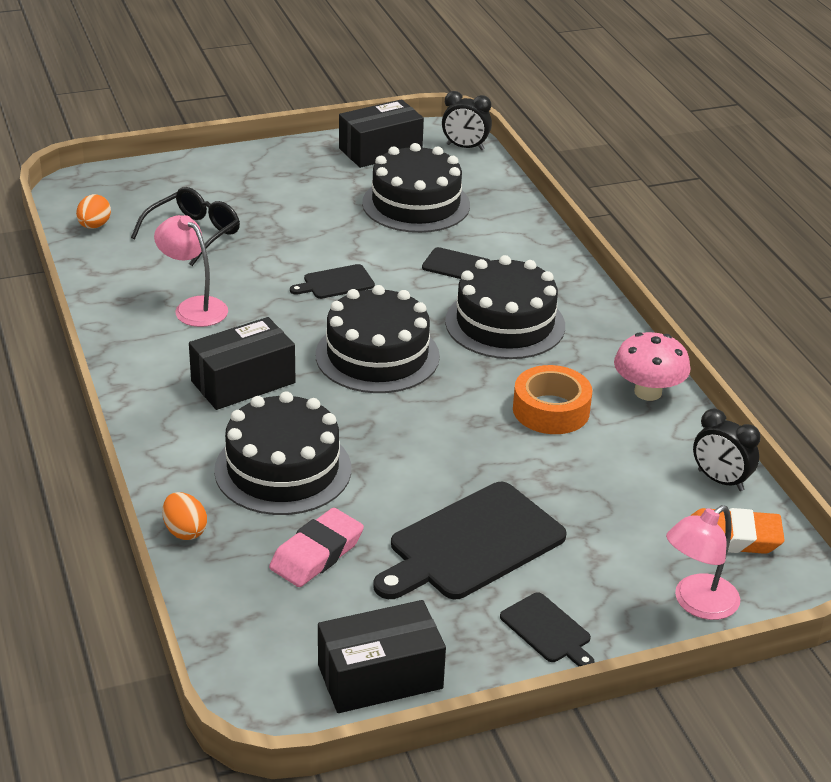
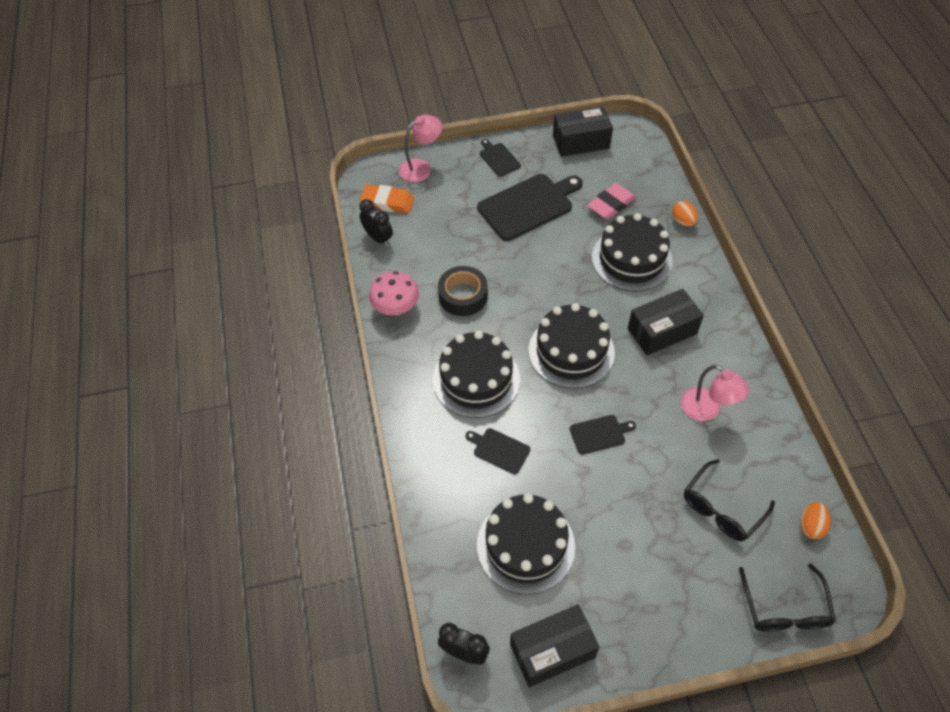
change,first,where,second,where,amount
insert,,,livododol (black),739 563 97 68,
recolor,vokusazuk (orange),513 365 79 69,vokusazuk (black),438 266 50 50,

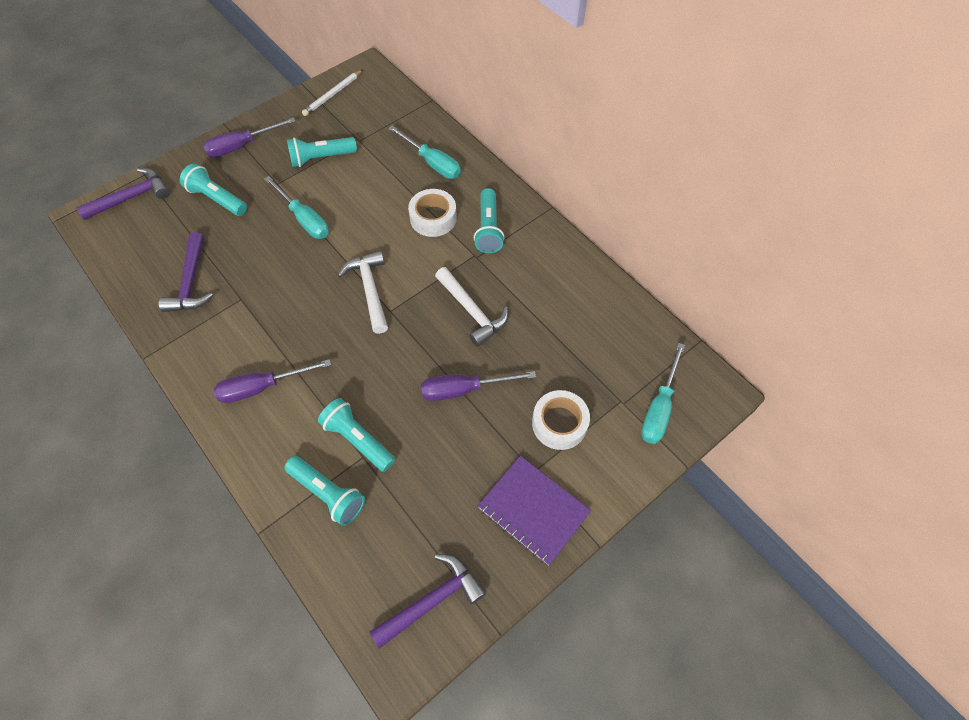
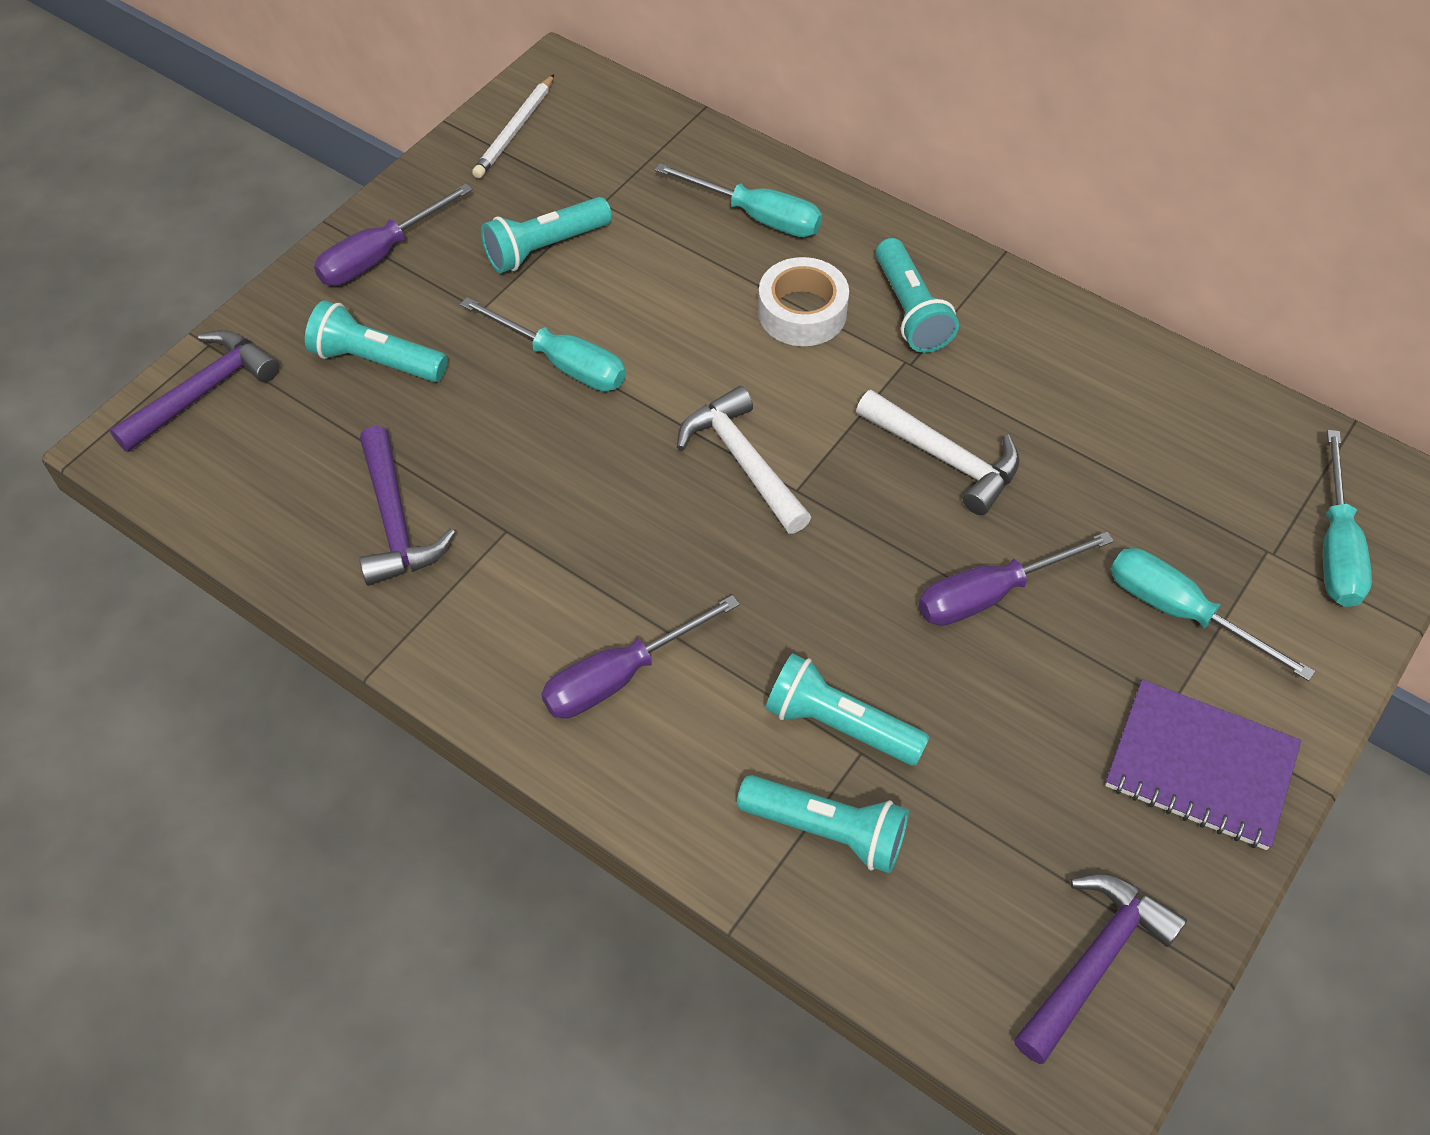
change,first,where,second,where,amount
replace,vokusazuk (white),532 390 58 60,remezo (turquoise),1110 548 205 133,

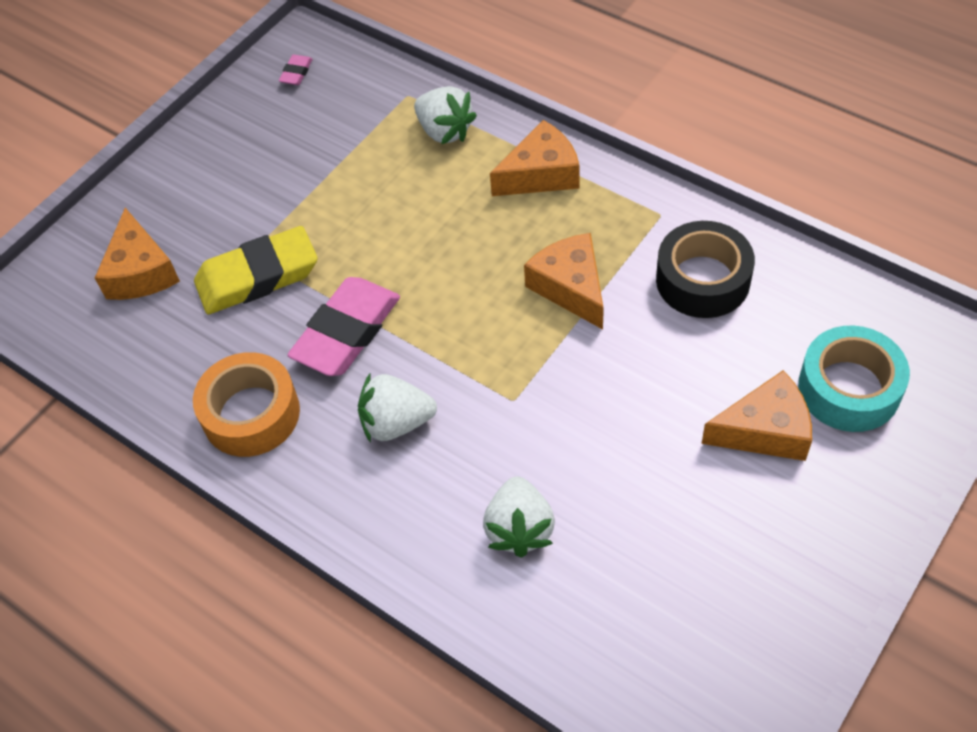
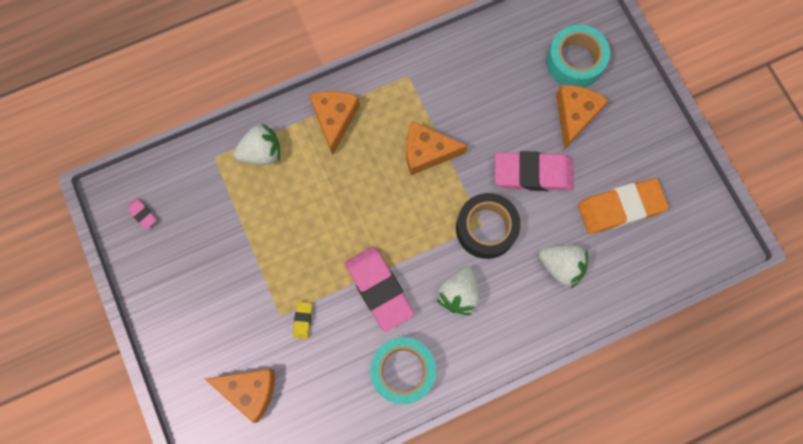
change,first,where,second,where,amount
insert,,,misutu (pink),495 151 79 40,
insert,,,misutu (orange),578 178 91 56,
move,vokusazuk (black),656 221 99 97,,456 193 65 66,
recolor,vokusazuk (orange),193 352 107 105,vokusazuk (turquoise),370 337 66 67,
resize,misutu (yellow),194 226 124 88,,293 302 19 37,x0.42

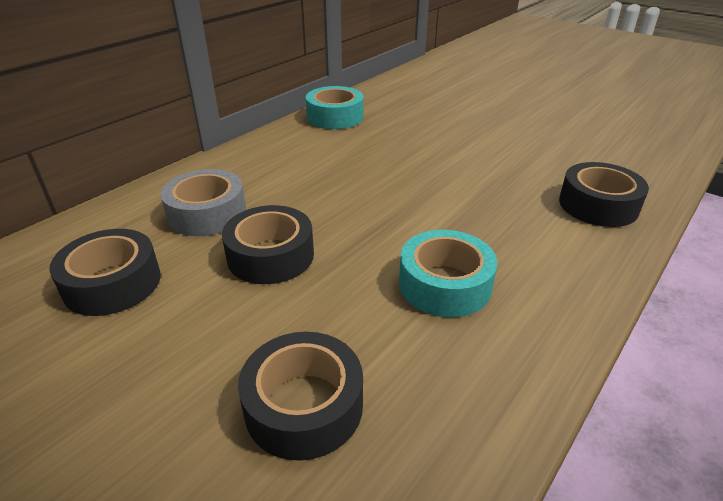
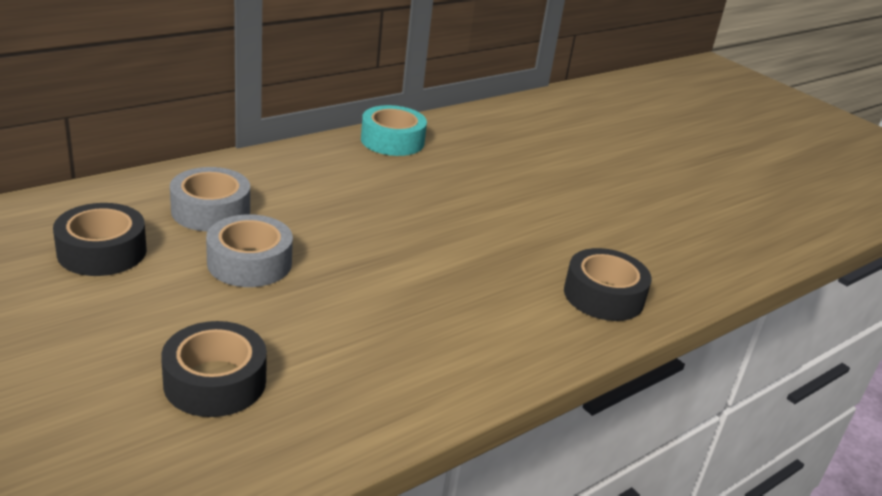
change,first,where,second,where,amount
delete,vokusazuk (turquoise),399 230 98 87,,,
recolor,vokusazuk (black),222 205 92 79,vokusazuk (grey),206 214 87 73,

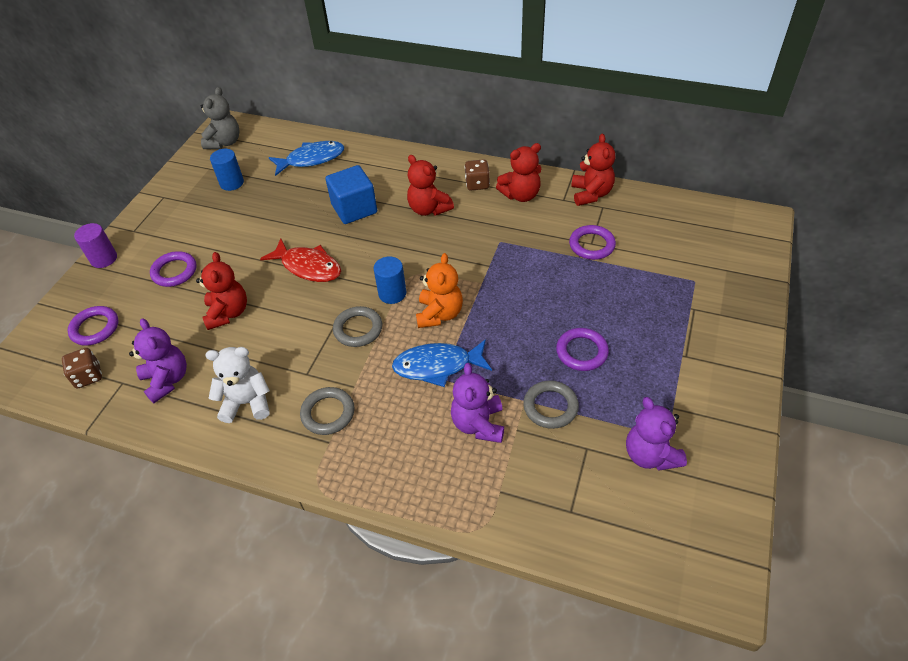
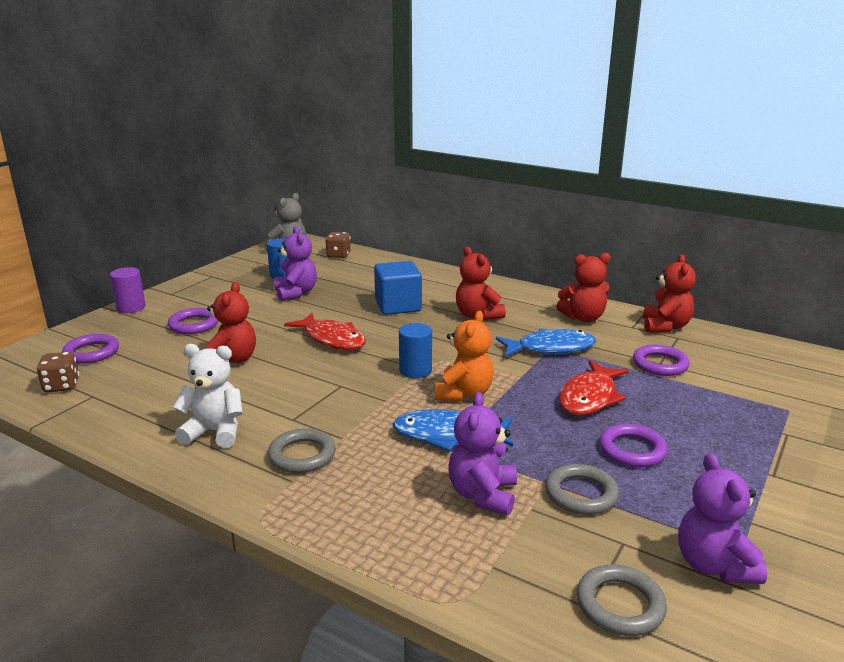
change,first,where,second,where,amount
insert,,,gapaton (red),559 360 70 56,
move,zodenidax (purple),129 318 58 85,,274 226 43 75,
move,gapaton (blue),269 141 75 35,,496 328 100 29,
move,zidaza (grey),333 306 49 41,,577 565 90 71,
move,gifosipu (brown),465 159 25 31,,325 232 26 26,

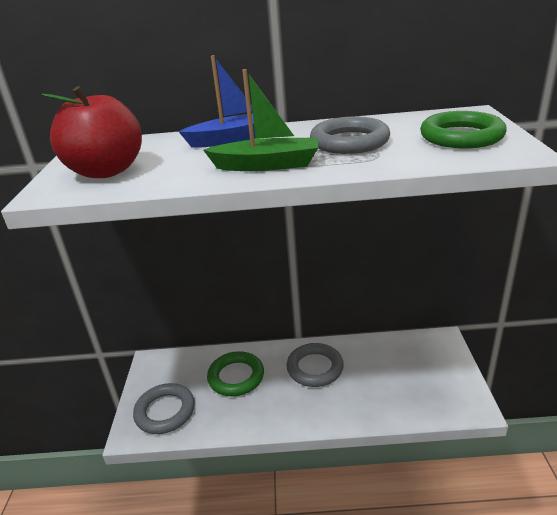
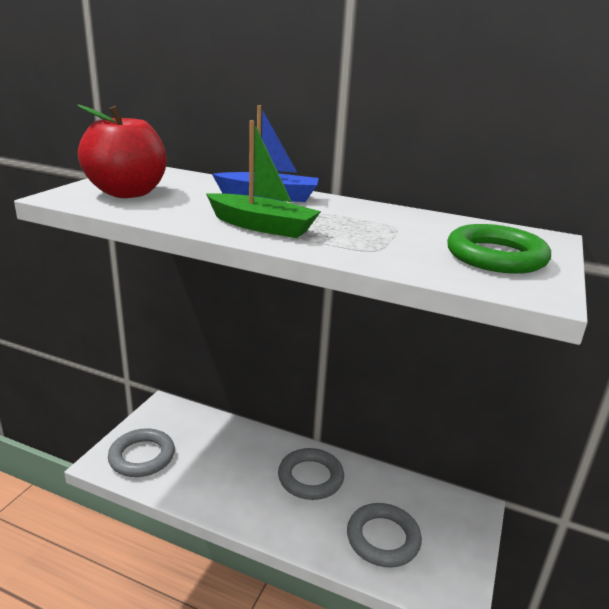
change,first,where,second,where,amount
delete,zidaza (green),207 351 57 45,,,
move,zidaza (grey),310 116 80 38,,347 503 75 65,

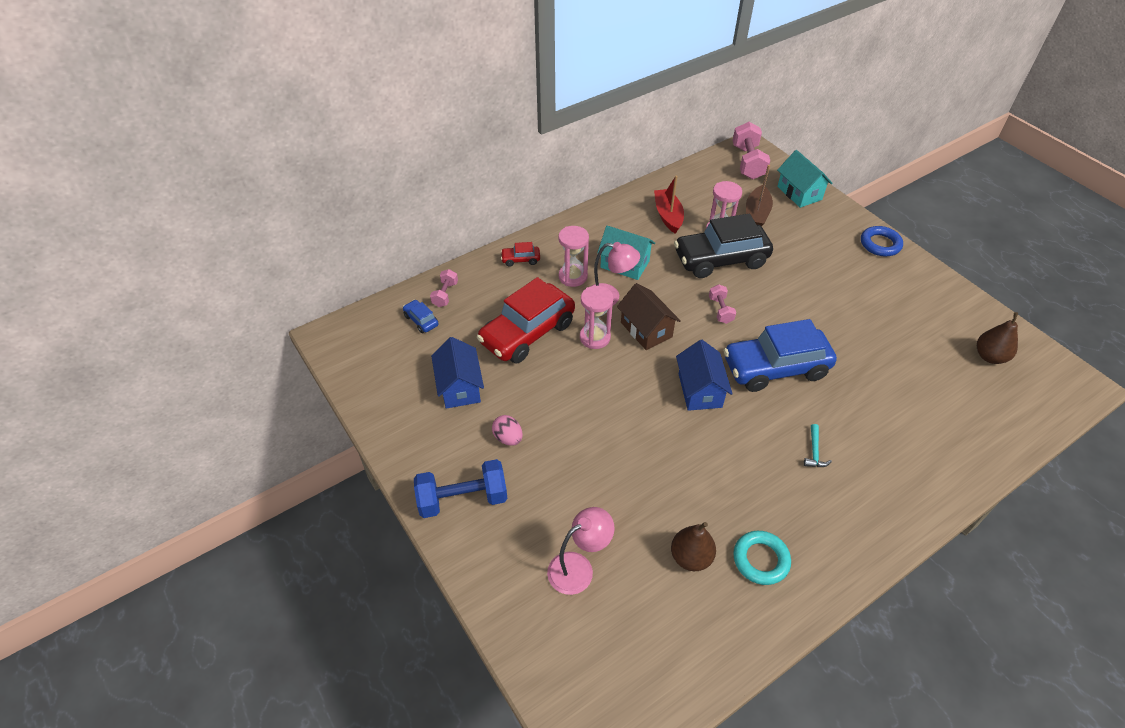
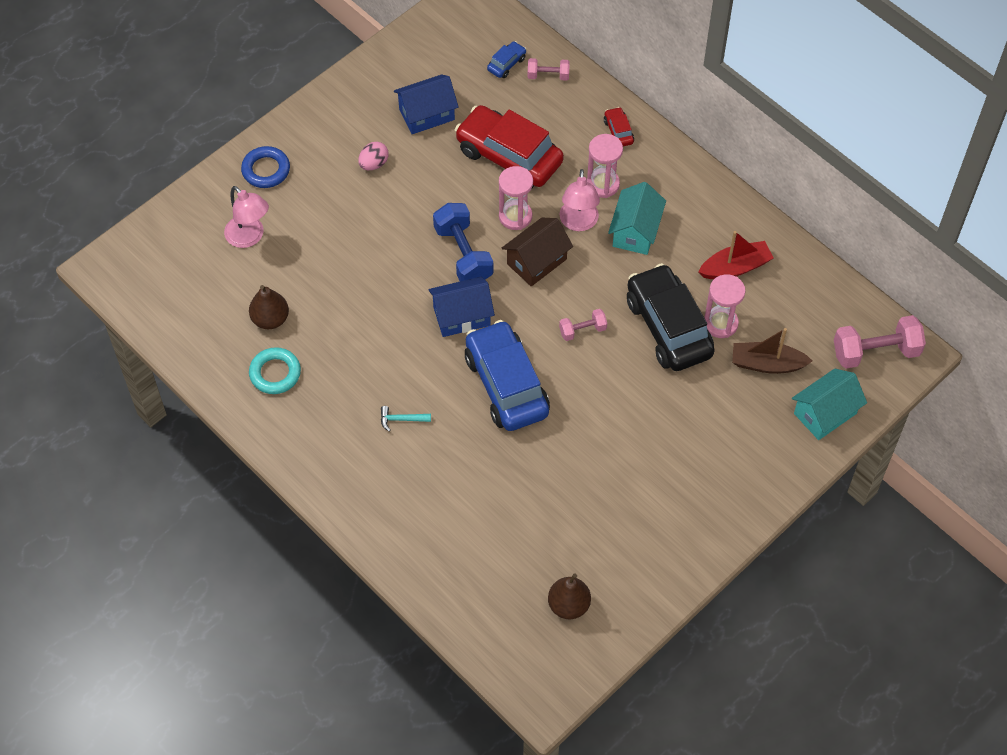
change,first,where,second,where,amount
move,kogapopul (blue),414 459 93 59,,433 203 60 78,
move,zidaza (blue),861 226 42 30,,241 146 49 42,

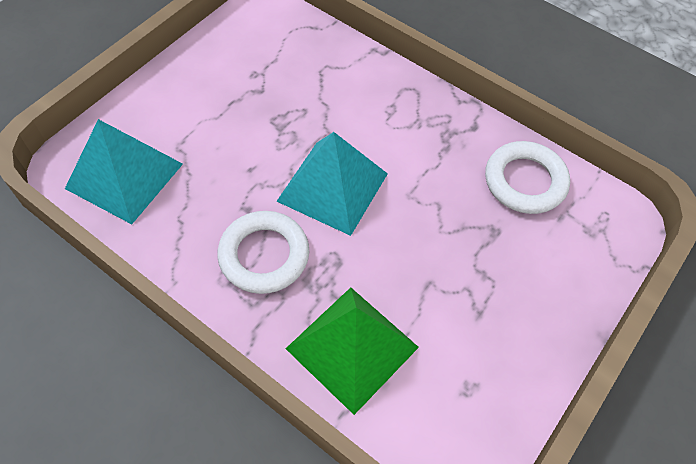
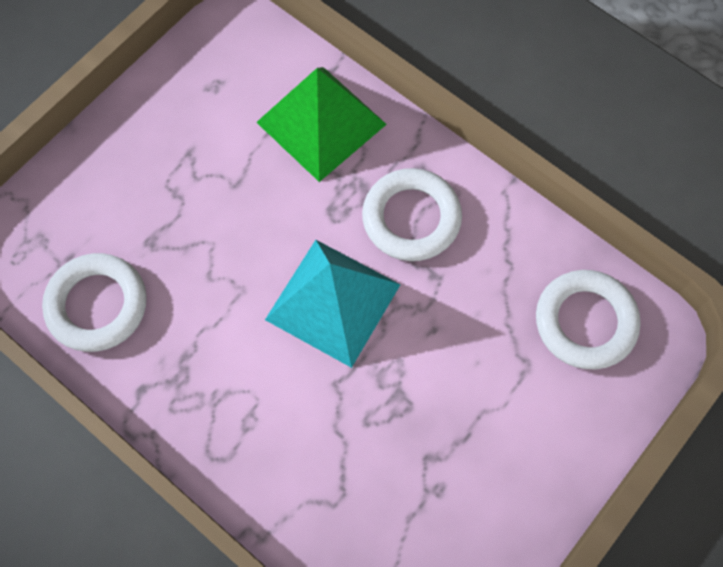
change,first,where,second,where,amount
replace,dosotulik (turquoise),65 119 118 105,zidaza (white),536 270 105 99,

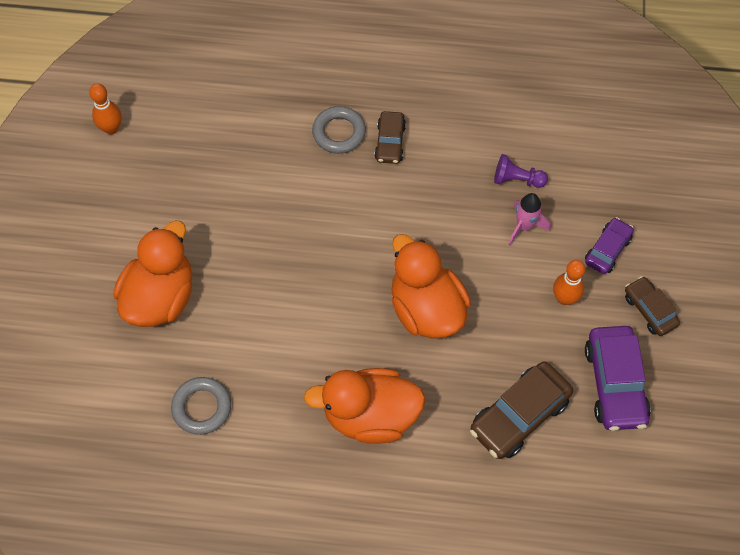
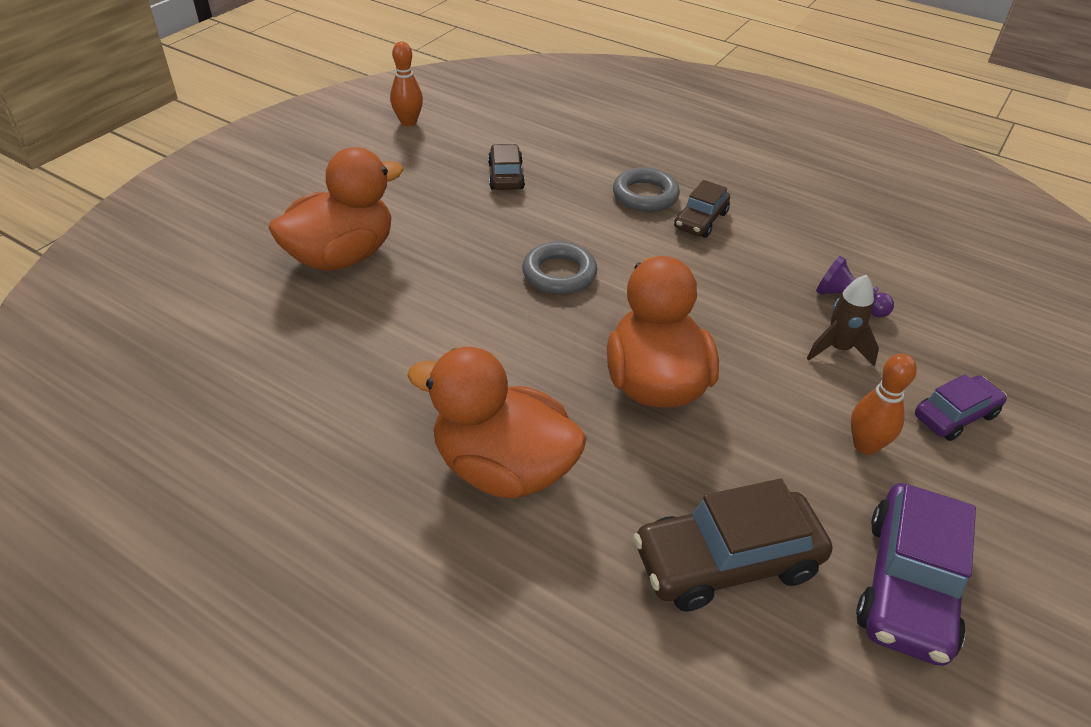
change,first,where,second,where,amount
move,zidaza (grey),171 377 60 58,,522 241 75 54,
move,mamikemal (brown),625 276 55 60,,488 144 37 46,
recolor,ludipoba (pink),509 193 42 52,ludipoba (brown),807 274 72 92,

